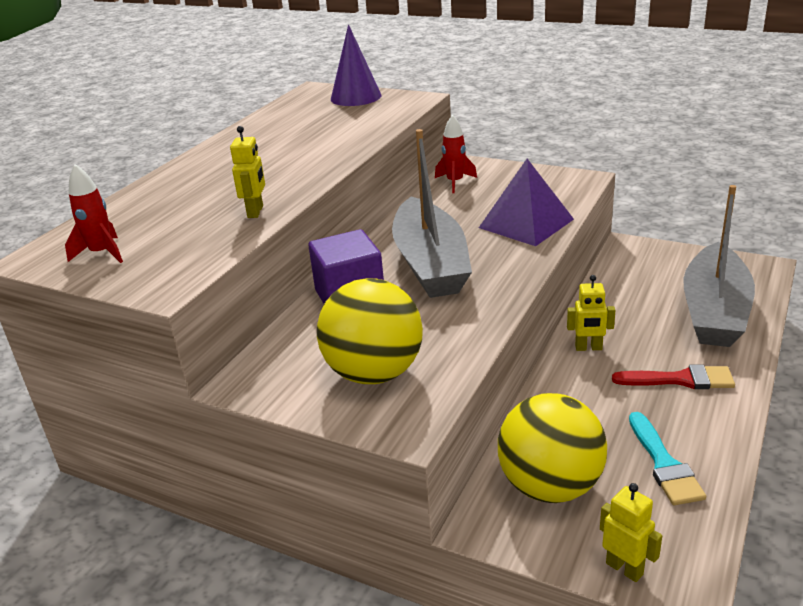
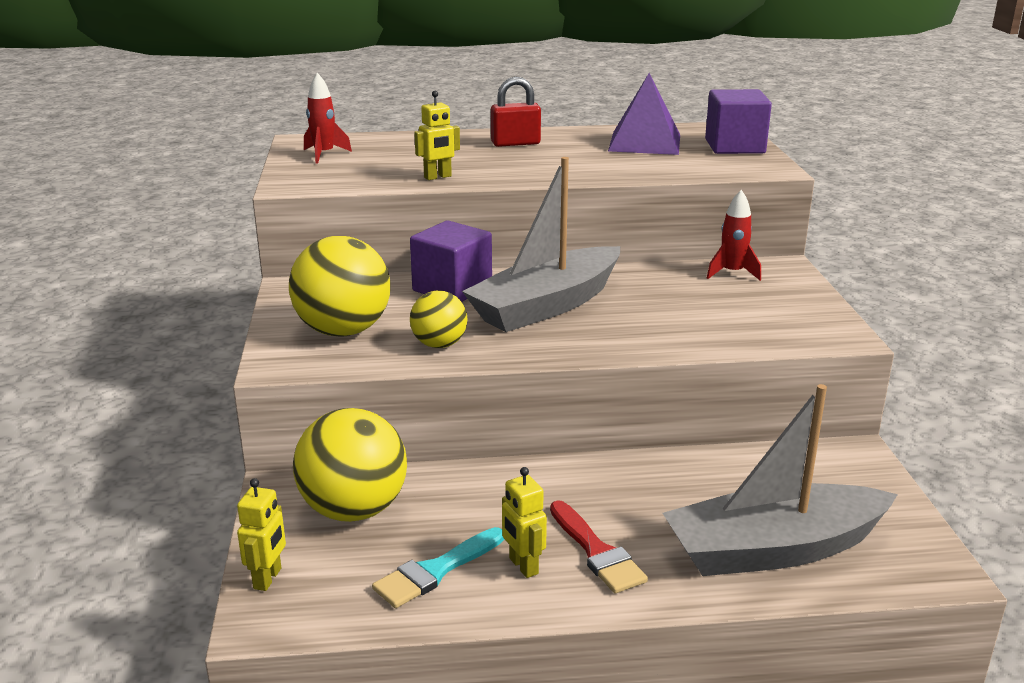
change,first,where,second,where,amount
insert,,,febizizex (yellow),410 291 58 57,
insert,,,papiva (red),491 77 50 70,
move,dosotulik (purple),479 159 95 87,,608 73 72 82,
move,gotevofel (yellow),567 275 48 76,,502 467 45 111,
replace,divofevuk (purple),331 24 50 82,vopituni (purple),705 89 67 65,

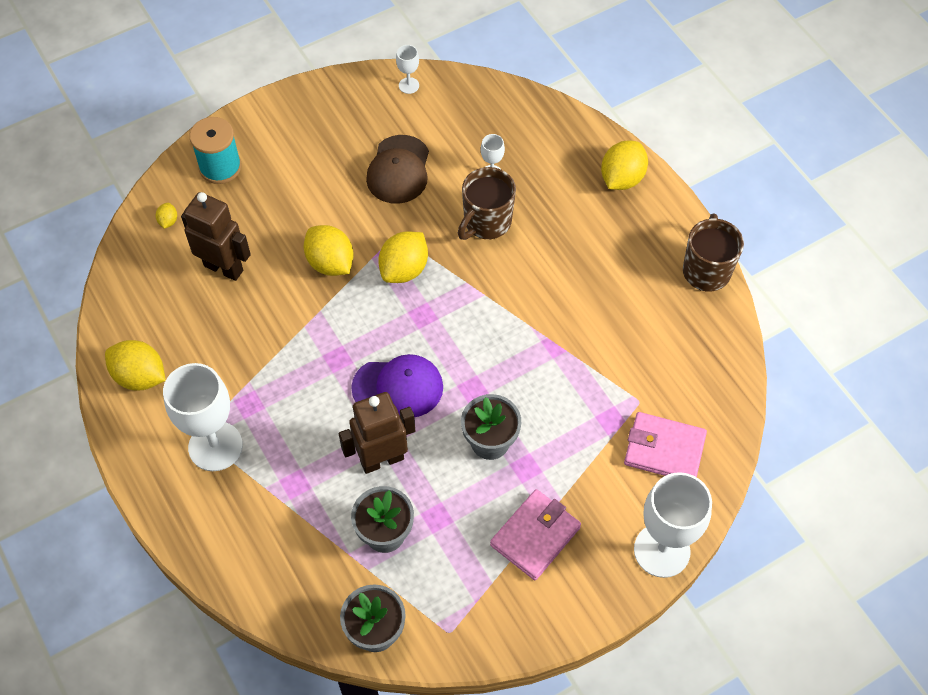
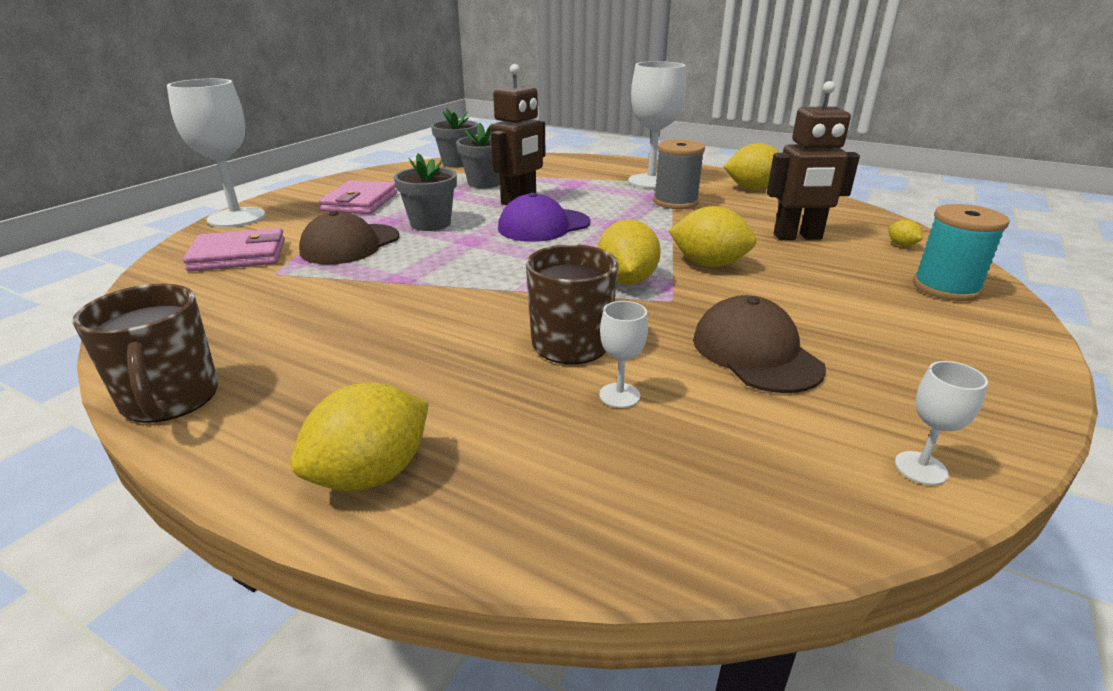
change,first,where,second,where,amount
insert,,,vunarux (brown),299 211 101 53,
insert,,,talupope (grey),653 139 52 70,
rotate,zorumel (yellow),601 140 47 50,,291 383 138 108,45 degrees clockwise

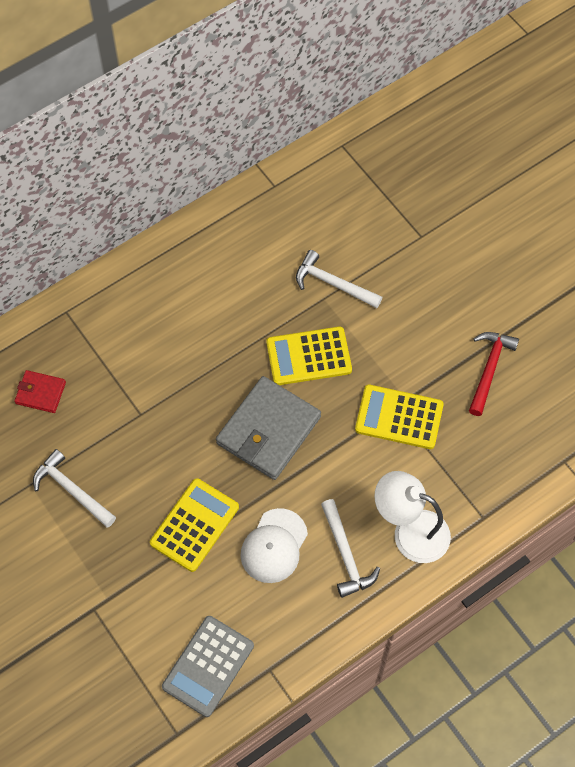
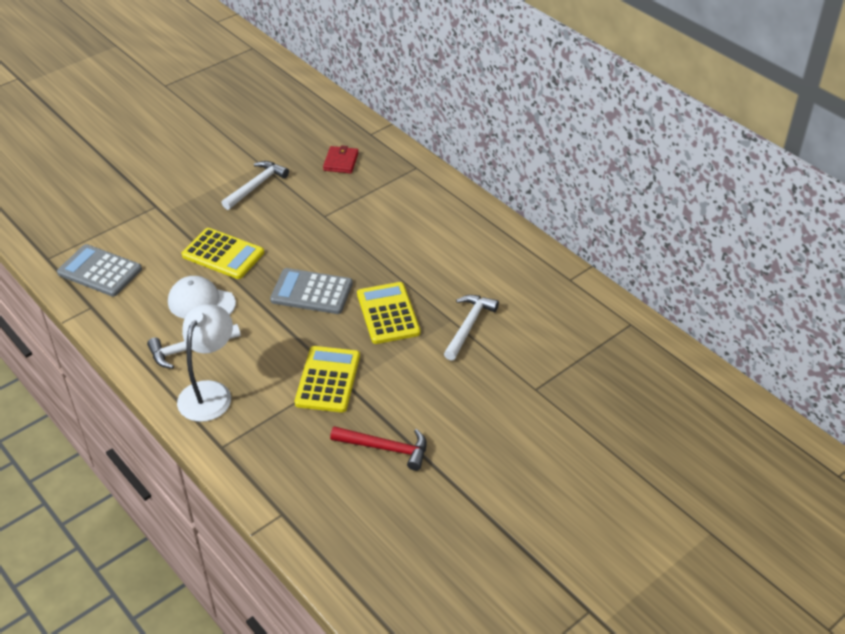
change,first,where,second,where,amount
replace,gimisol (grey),216 376 105 104,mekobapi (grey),270 268 83 46,

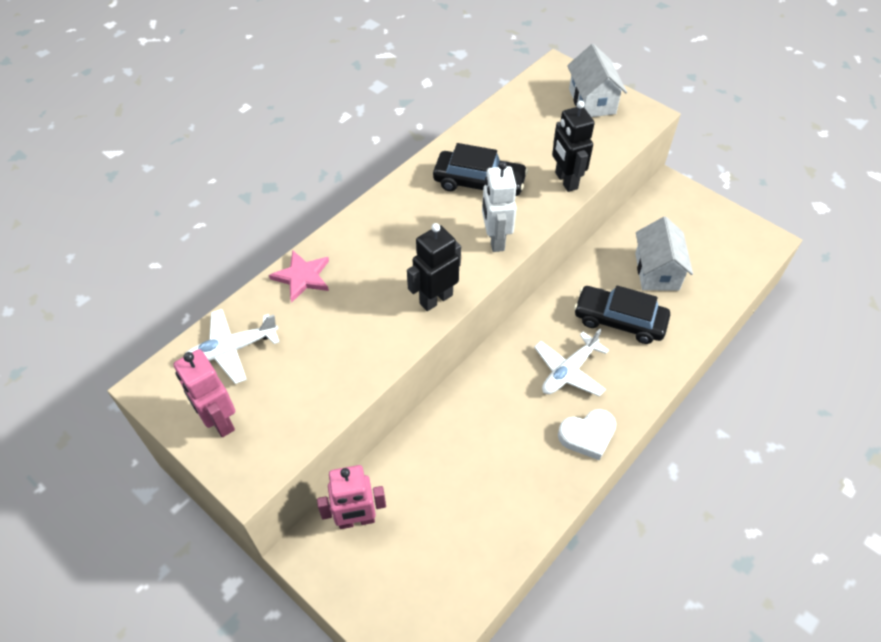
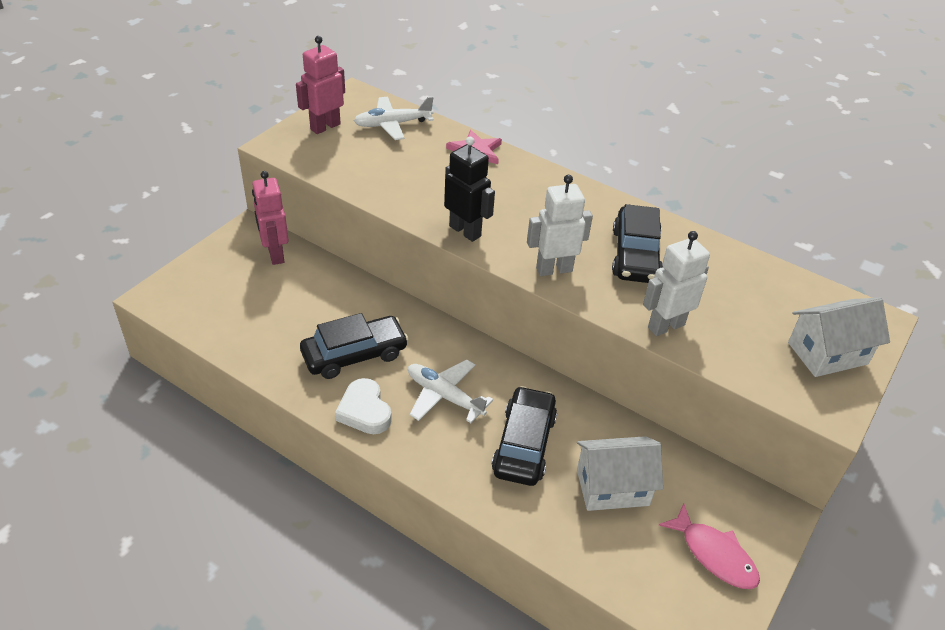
change,first,where,second,where,amount
insert,,,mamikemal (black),300 313 108 66,
insert,,,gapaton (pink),659 503 101 86,
recolor,gotevofel (black),552 100 43 92,gotevofel (white),643 231 67 105,
rotate,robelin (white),186 309 93 75,,354 96 80 44,75 degrees counterclockwise

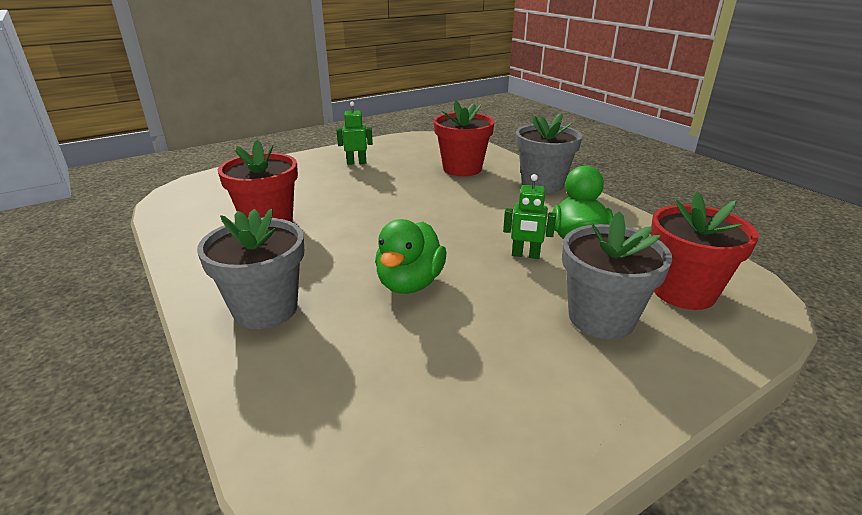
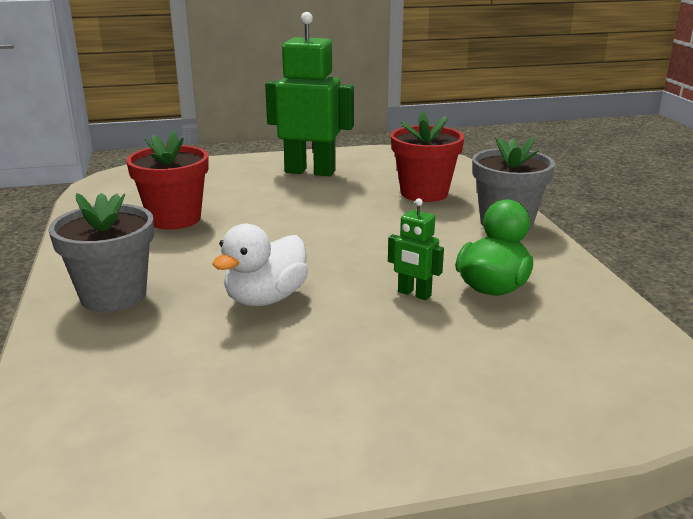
change,first,where,second,where,amount
delete,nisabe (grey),562 211 111 128,,,
delete,nisabe (red),650 191 109 119,,,
recolor,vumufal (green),375 219 71 75,vumufal (white),212 224 96 82,
resize,gotevofel (green),336 102 37 63,,265 12 89 164,x2.16

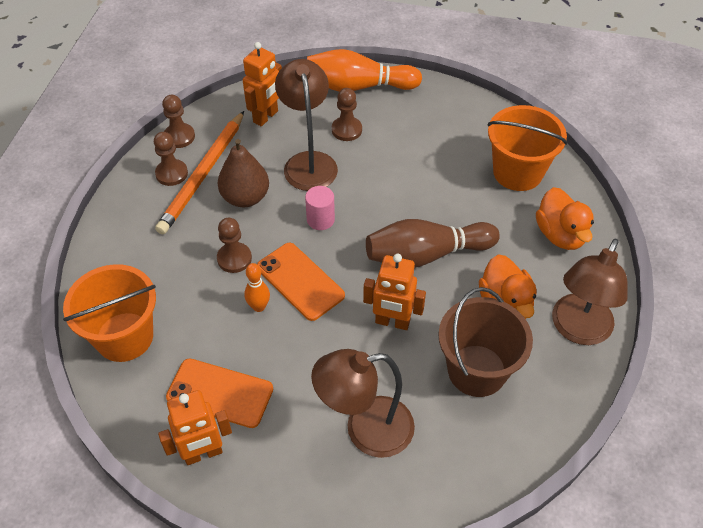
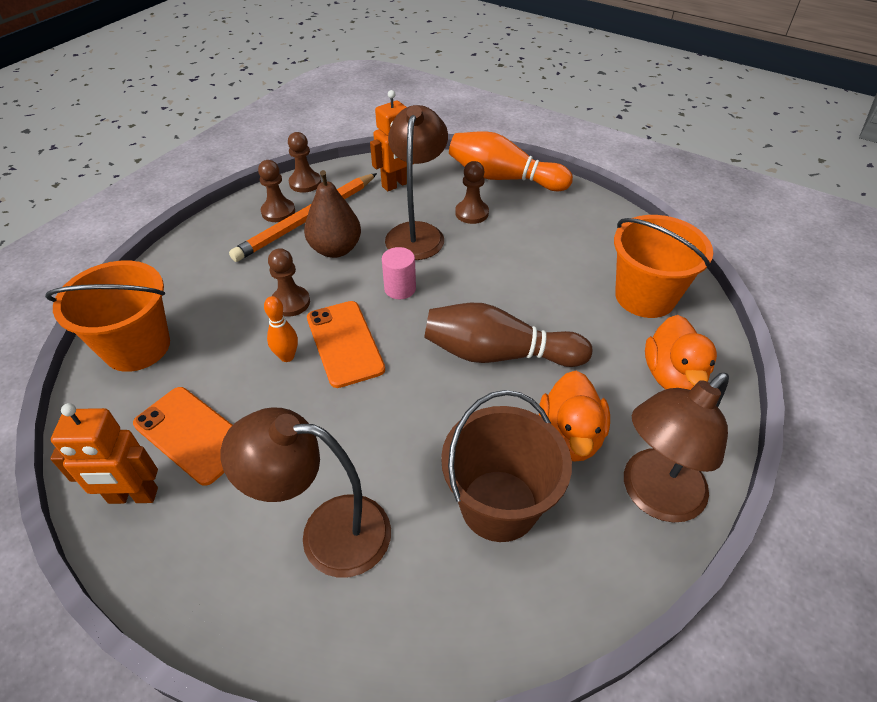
change,first,where,second,where,amount
delete,gotevofel (orange),363 254 63 76,,,

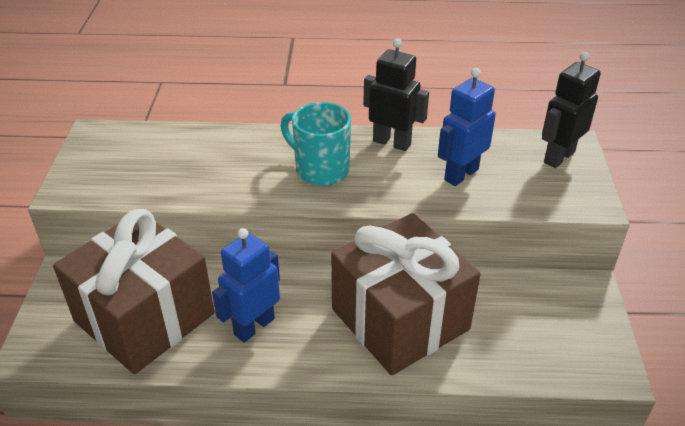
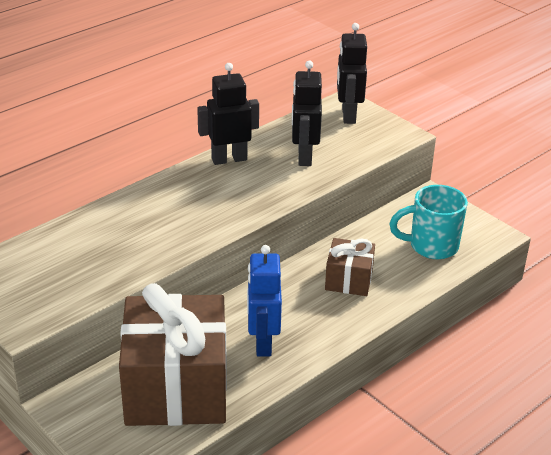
change,first,where,second,where,amount
move,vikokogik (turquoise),280 102 71 84,,389 185 79 74,
recolor,gotevofel (blue),438 68 58 118,gotevofel (black),292 61 30 105,
resize,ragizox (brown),331 213 150 162,,325 238 50 58,x0.49

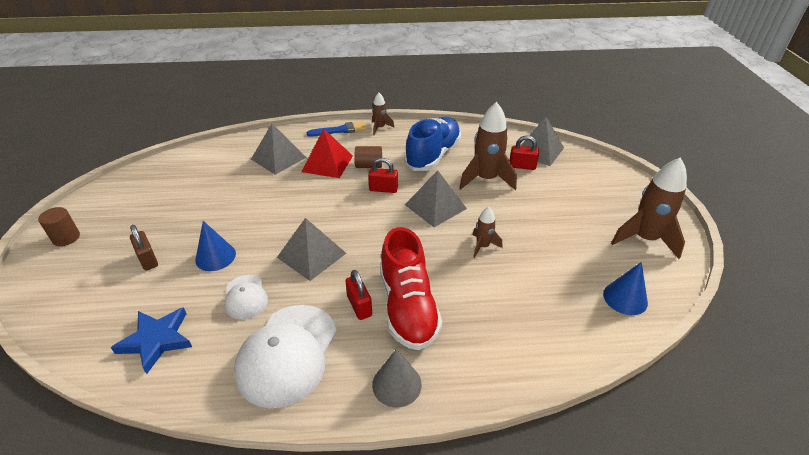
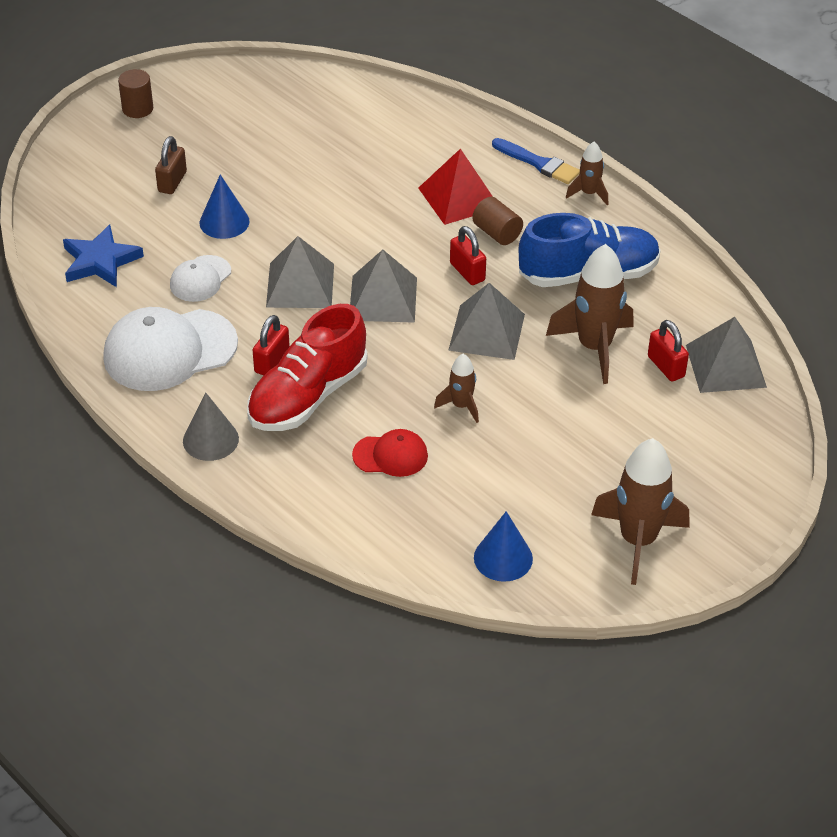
change,first,where,second,where,amount
insert,,,vunarux (red),352 429 76 48,
move,dosotulik (grey),251 124 56 51,,350 250 67 73,

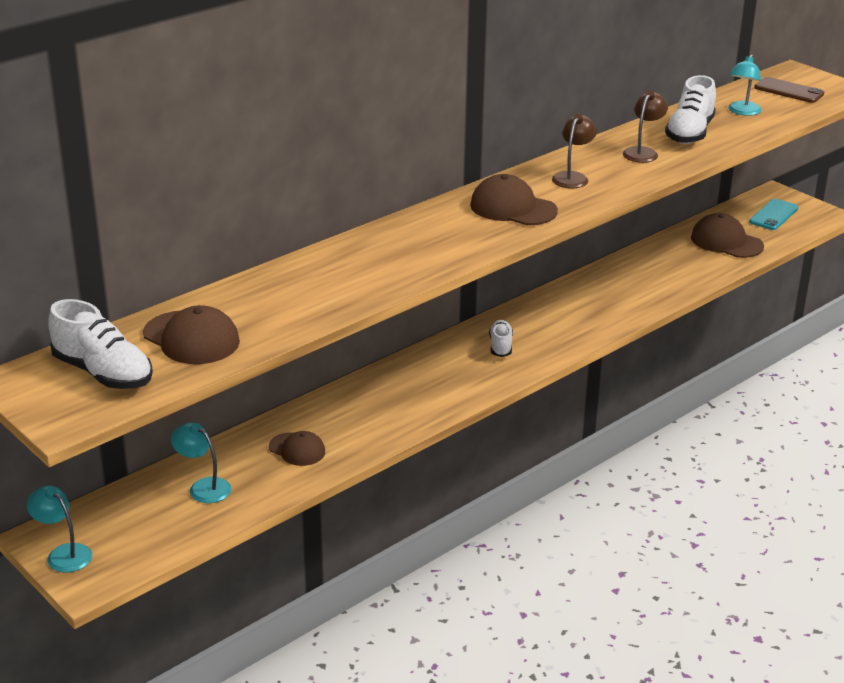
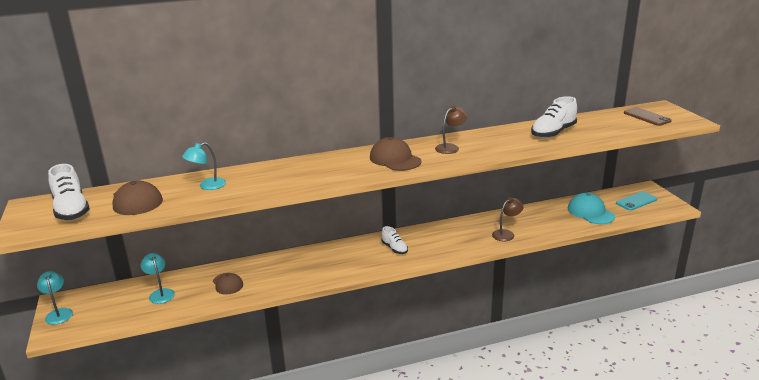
change,first,where,second,where,amount
move,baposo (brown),623 91 45 72,,492 197 32 44,
move,baposo (turquoise),728 55 34 61,,182 142 44 48,
recolor,vunarux (brown),691 213 73 45,vunarux (turquoise),568 193 47 31,
rotate,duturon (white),489 320 24 37,,381 226 27 28,120 degrees clockwise

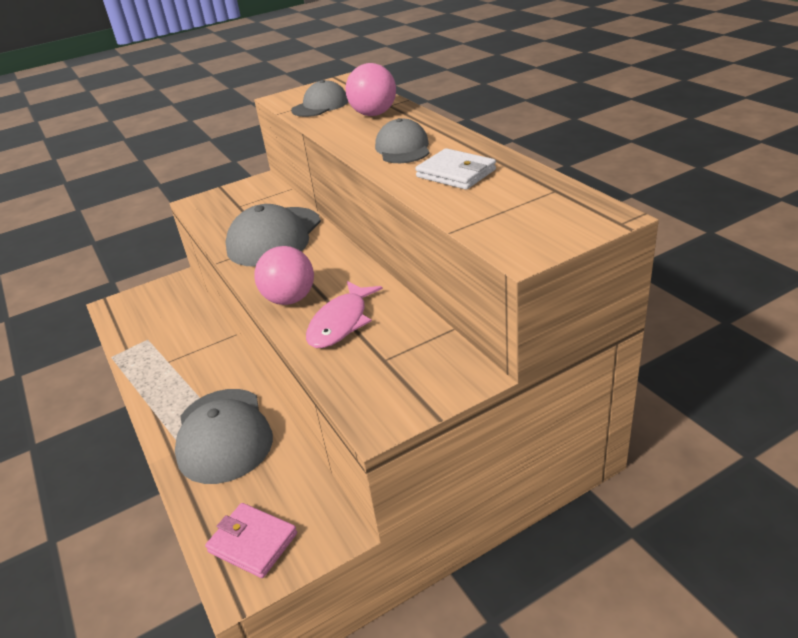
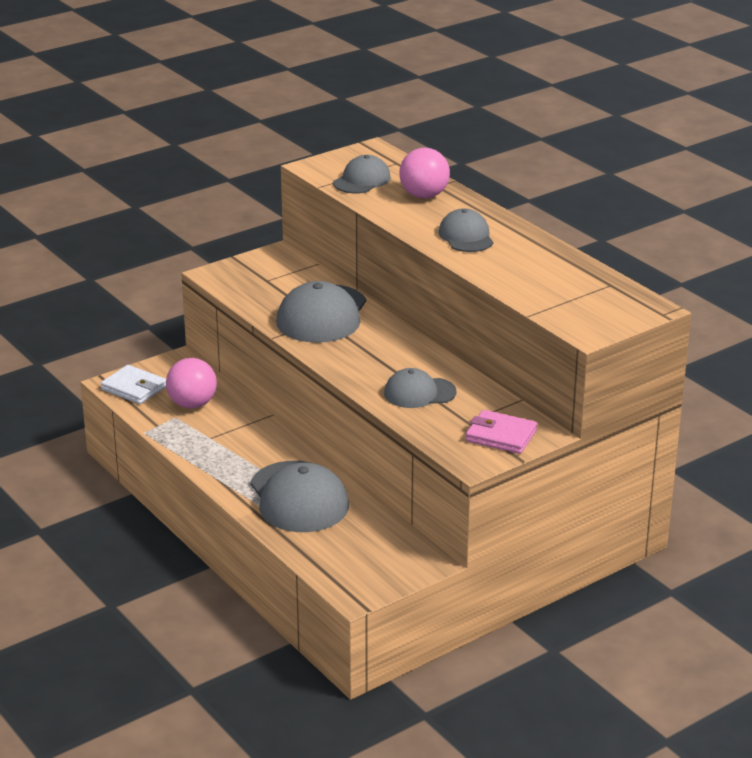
change,first,where,second,where,amount
move,gimisol (pink),205 503 92 75,,466 410 71 44,
move,febizizex (pink),254 246 60 59,,166 358 51 50,
move,gimisol (white),415 148 81 42,,101 365 65 39,
replace,gapaton (pink),306 281 77 67,vunarux (grey),384 368 72 40,

